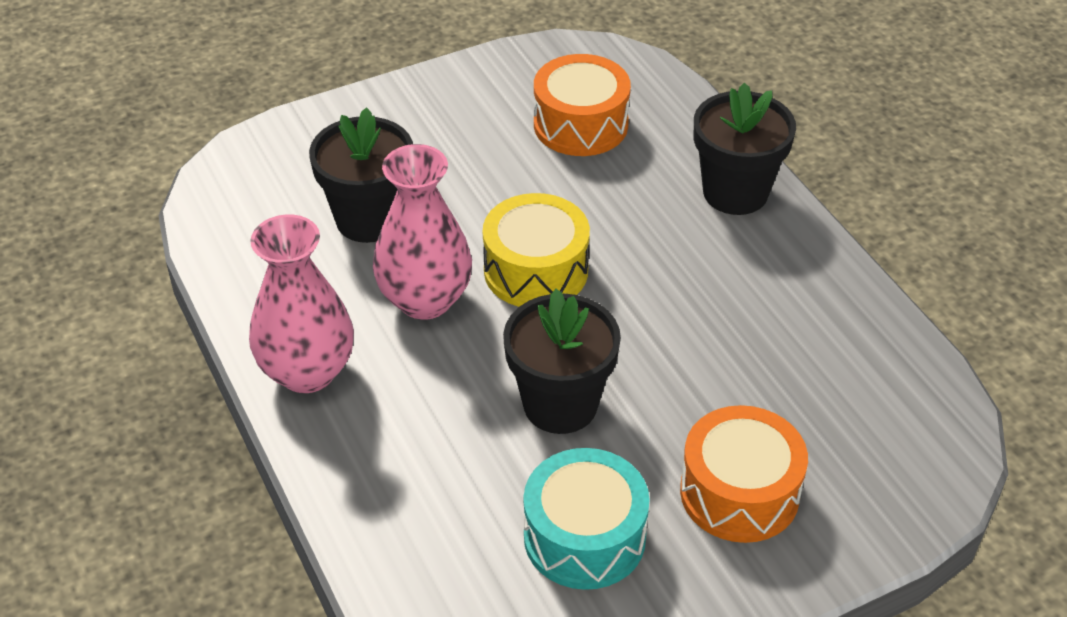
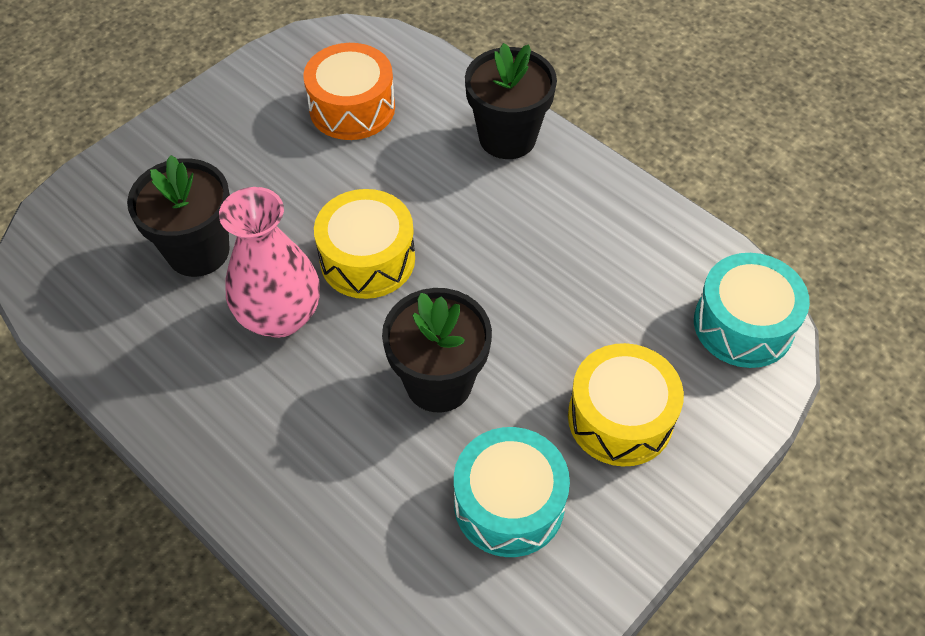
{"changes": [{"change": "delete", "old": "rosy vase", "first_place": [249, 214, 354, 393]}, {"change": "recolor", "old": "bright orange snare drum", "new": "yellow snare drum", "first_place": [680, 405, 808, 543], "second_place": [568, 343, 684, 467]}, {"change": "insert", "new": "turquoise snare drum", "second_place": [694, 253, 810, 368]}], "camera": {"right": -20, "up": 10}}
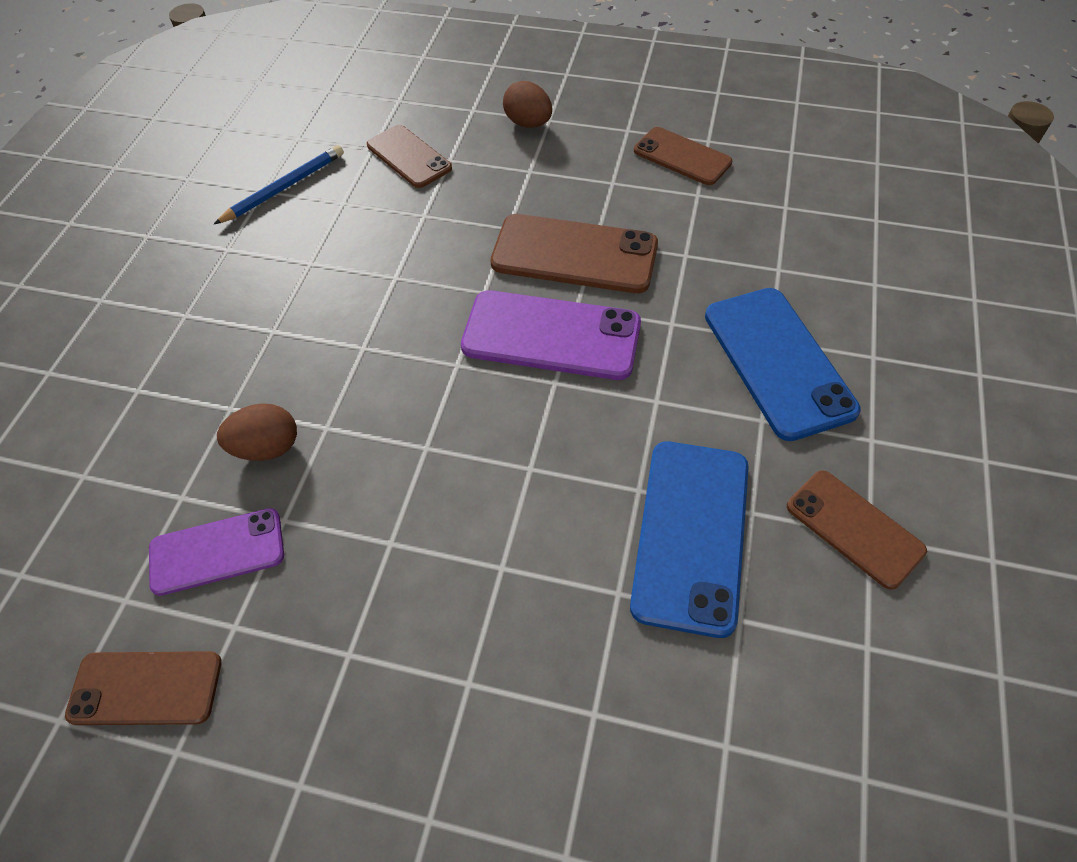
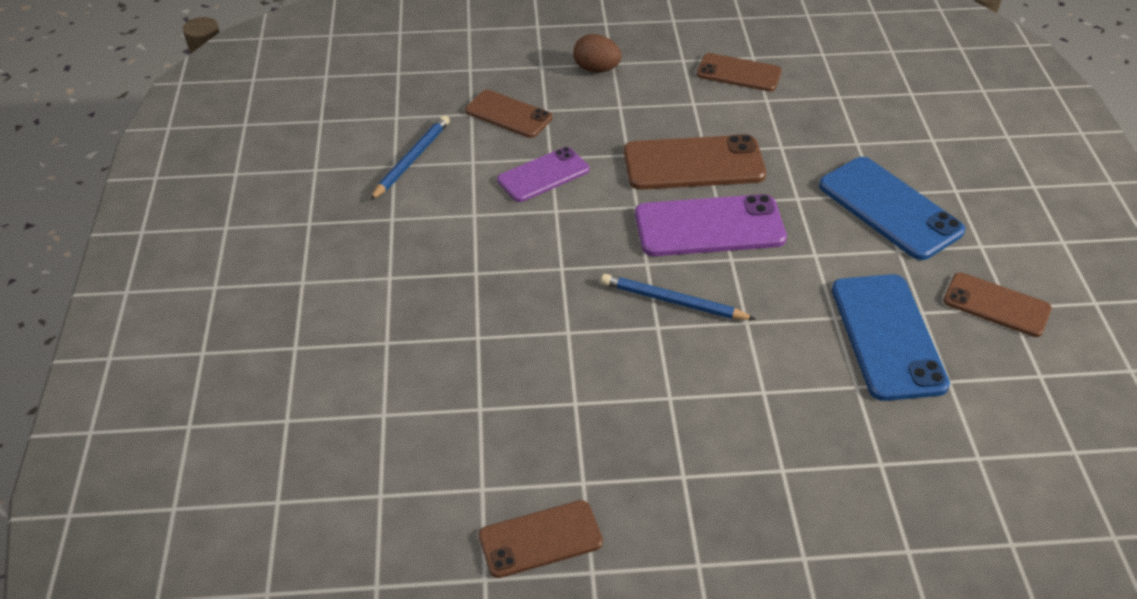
{"changes": [{"change": "move", "old": "royal purple mobile phone", "first_place": [149, 508, 284, 596], "second_place": [497, 147, 589, 202]}, {"change": "delete", "old": "brown toy egg", "first_place": [217, 403, 297, 461]}, {"change": "insert", "new": "cobalt wooden pencil", "second_place": [601, 274, 756, 320]}], "camera": {"right": -20, "up": -10}}
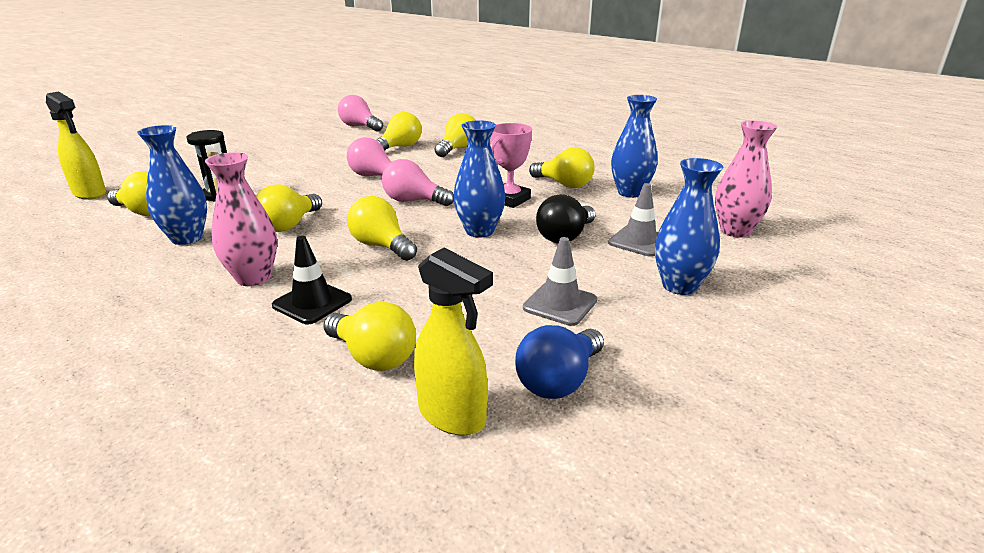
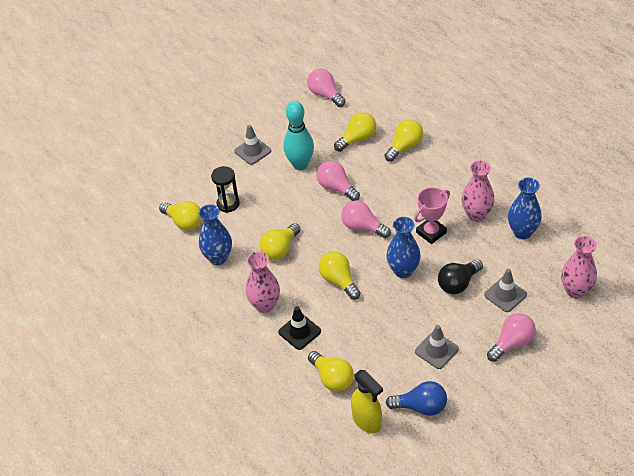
{"changes": [{"change": "delete", "old": "yellow spray cleaner", "first_place": [46, 92, 106, 199]}, {"change": "rotate", "old": "cobalt bulb", "first_place": [515, 325, 604, 399], "second_place": [386, 381, 447, 416], "degrees": -135}, {"change": "replace", "old": "yellow bulb", "new": "rosy vase", "first_place": [529, 147, 595, 188], "second_place": [462, 160, 495, 222]}, {"change": "replace", "old": "cobalt vase", "new": "rosy bulb", "first_place": [655, 158, 723, 295], "second_place": [487, 313, 536, 362]}, {"change": "insert", "new": "grey safety cone", "second_place": [234, 125, 271, 165]}, {"change": "insert", "new": "turquoise bowling pin", "second_place": [283, 101, 314, 170]}], "camera": {"right": 15, "up": 20}}
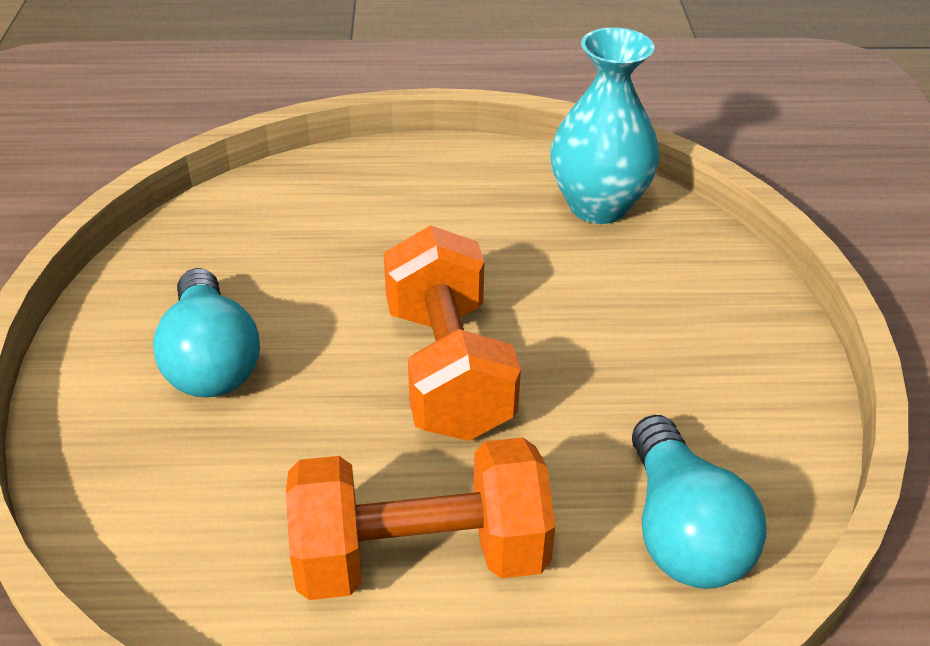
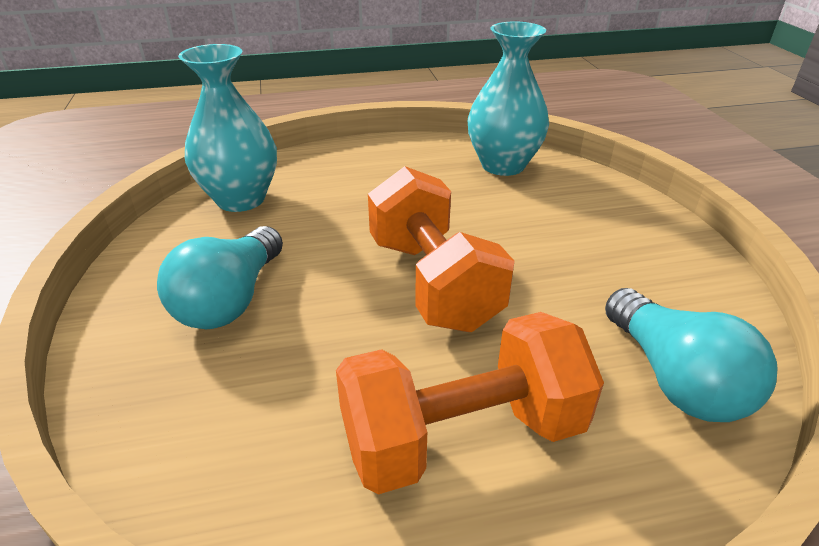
{"changes": [{"change": "rotate", "old": "turquoise bulb", "first_place": [153, 268, 260, 397], "second_place": [157, 226, 283, 329], "degrees": 45}, {"change": "insert", "new": "turquoise vase", "second_place": [178, 44, 277, 212]}], "camera": {"right": -10, "up": -5}}
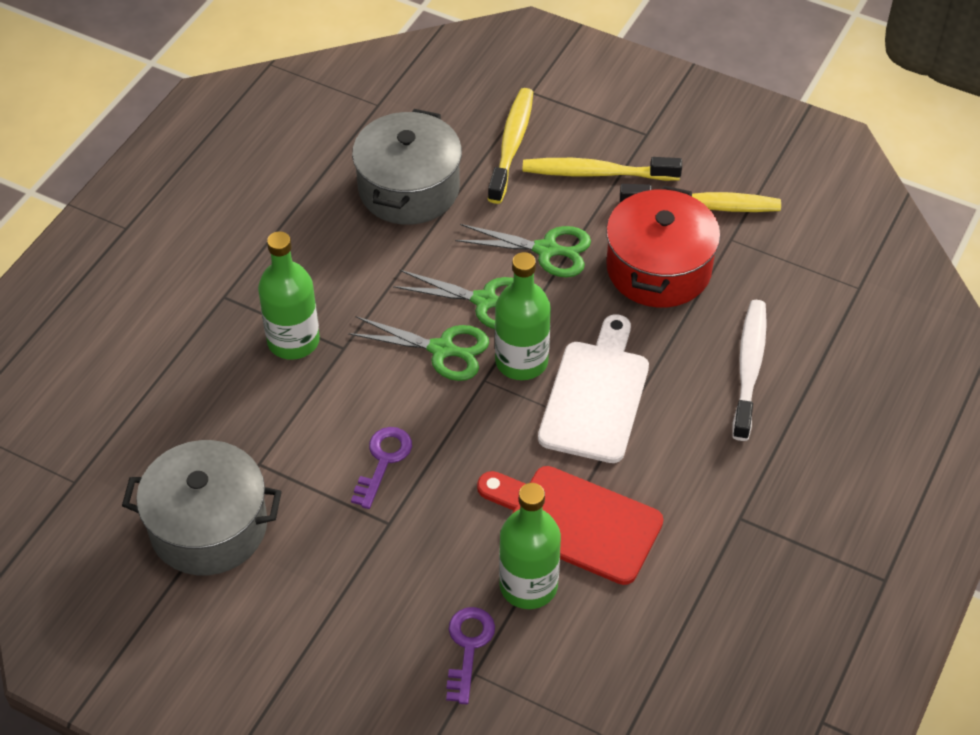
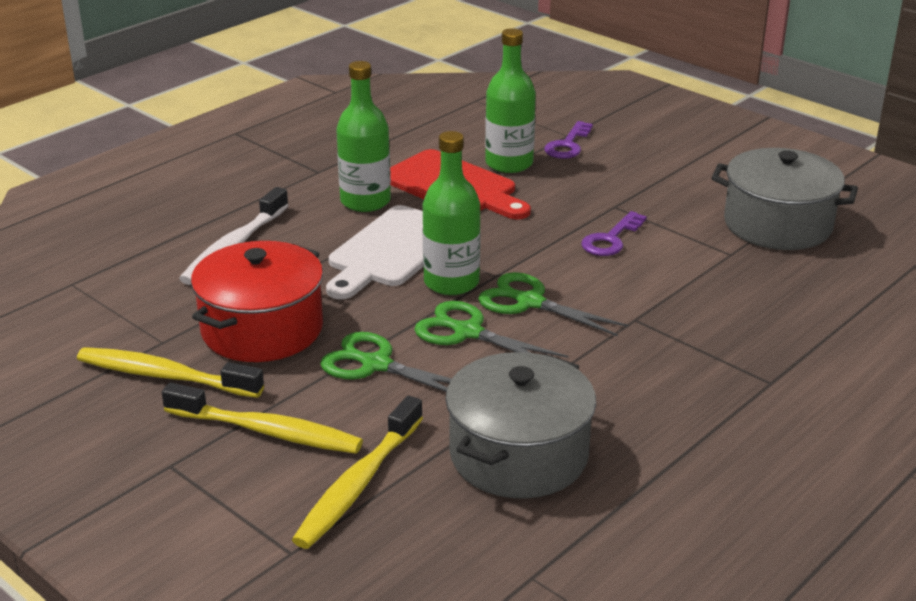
{"changes": [{"change": "move", "old": "emerald flask", "first_place": [258, 231, 320, 360], "second_place": [336, 61, 391, 212]}], "camera": {"right": -165, "up": -20}}
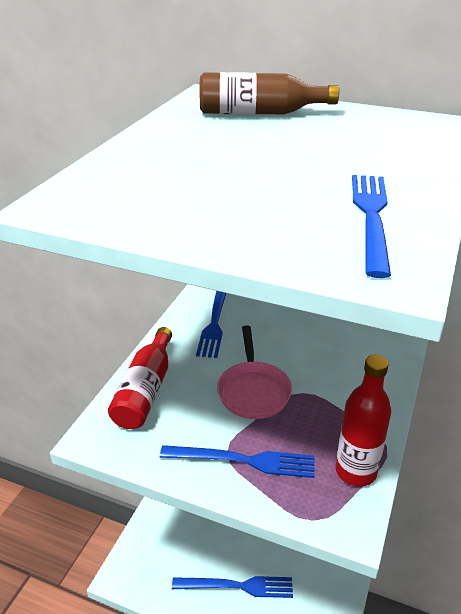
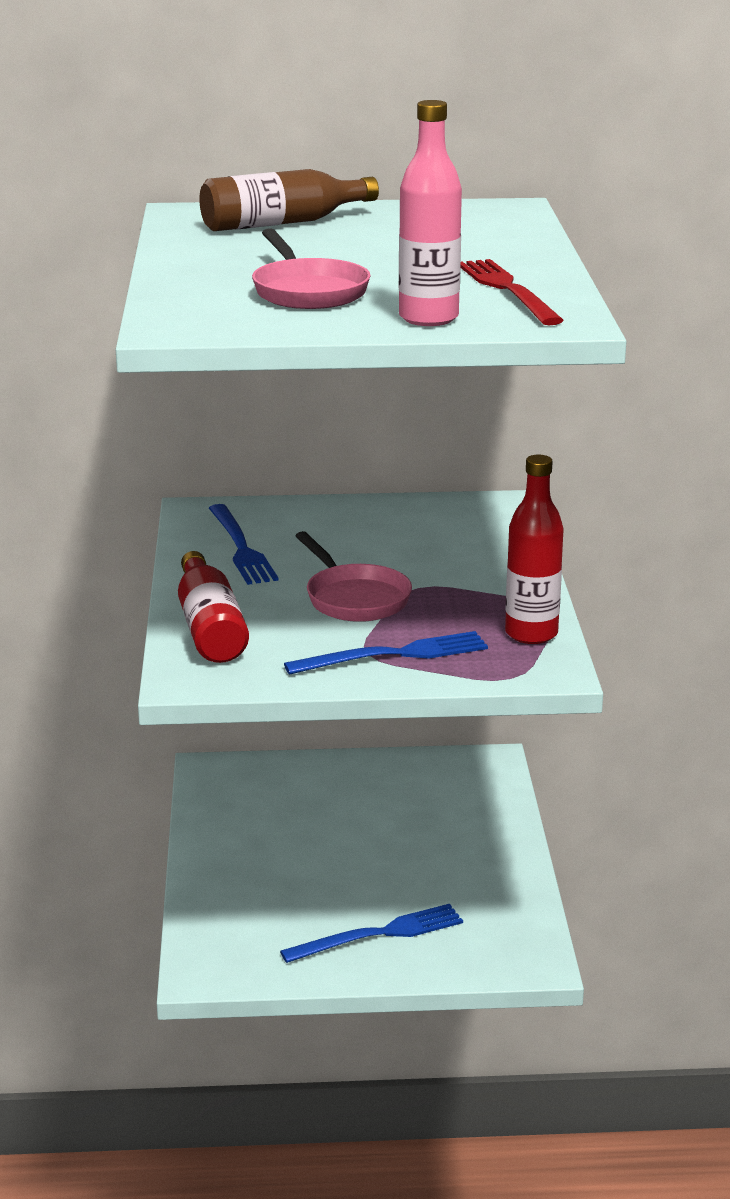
{"changes": [{"change": "recolor", "old": "cobalt table fork", "new": "crimson table fork", "first_place": [352, 175, 391, 278], "second_place": [461, 259, 564, 325]}, {"change": "insert", "new": "rosy skillet", "second_place": [252, 228, 371, 309]}, {"change": "insert", "new": "rosy flask", "second_place": [399, 100, 462, 326]}], "camera": {"right": -25, "up": -10}}
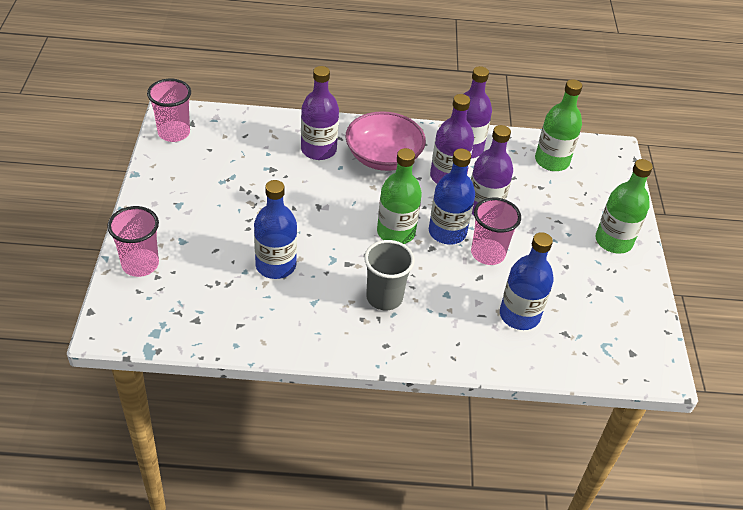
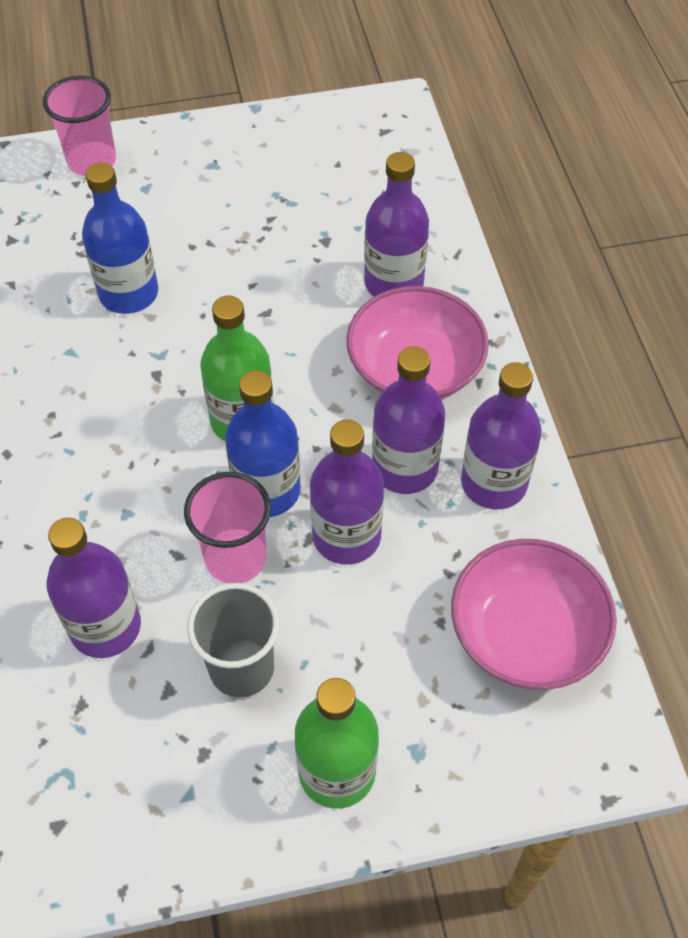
{"changes": [{"change": "delete", "old": "rosy beaker", "first_place": [147, 79, 191, 142]}, {"change": "move", "old": "grey beaker", "first_place": [364, 240, 415, 311], "second_place": [187, 583, 280, 698]}, {"change": "recolor", "old": "cobalt flask", "new": "royal purple flask", "first_place": [500, 232, 554, 330], "second_place": [46, 518, 141, 658]}, {"change": "replace", "old": "emerald flask", "new": "rosy serving bowl", "first_place": [535, 79, 582, 171], "second_place": [451, 539, 617, 690]}], "camera": {"right": 80, "up": 10}}
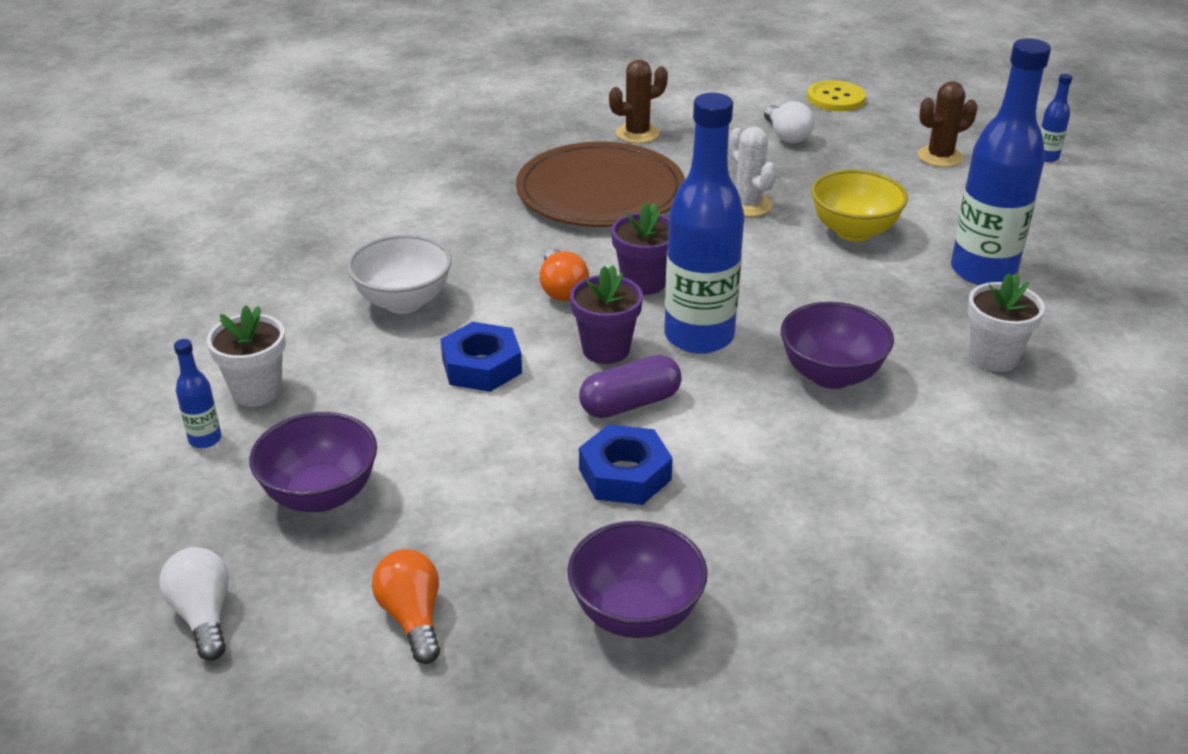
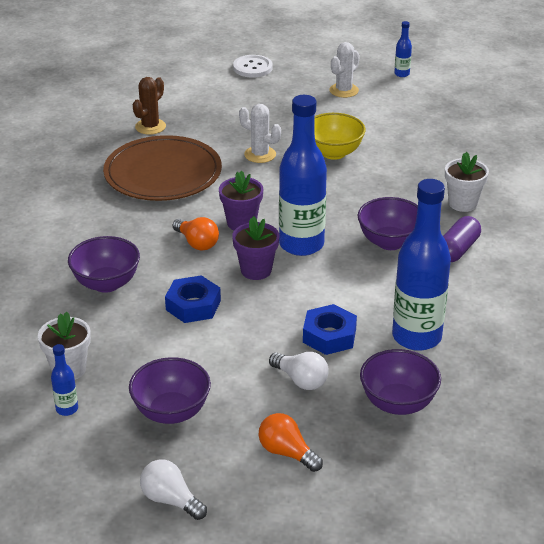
{"changes": [{"change": "recolor", "old": "white serving bowl", "new": "royal purple serving bowl", "first_place": [347, 234, 452, 314], "second_place": [68, 236, 140, 293]}, {"change": "move", "old": "royal purple capsule", "first_place": [579, 355, 682, 418], "second_place": [443, 216, 481, 262]}, {"change": "move", "old": "white bulb", "first_place": [764, 101, 815, 143], "second_place": [269, 352, 329, 390]}, {"change": "recolor", "old": "yellow sewing button", "new": "white sewing button", "first_place": [807, 80, 866, 111], "second_place": [233, 55, 273, 78]}, {"change": "recolor", "old": "brown prickly plant", "new": "white prickly plant", "first_place": [918, 81, 978, 167], "second_place": [329, 42, 360, 98]}, {"change": "move", "old": "cobalt flask", "first_place": [951, 38, 1051, 285], "second_place": [392, 179, 451, 351]}], "camera": {"right": -30, "up": 0}}
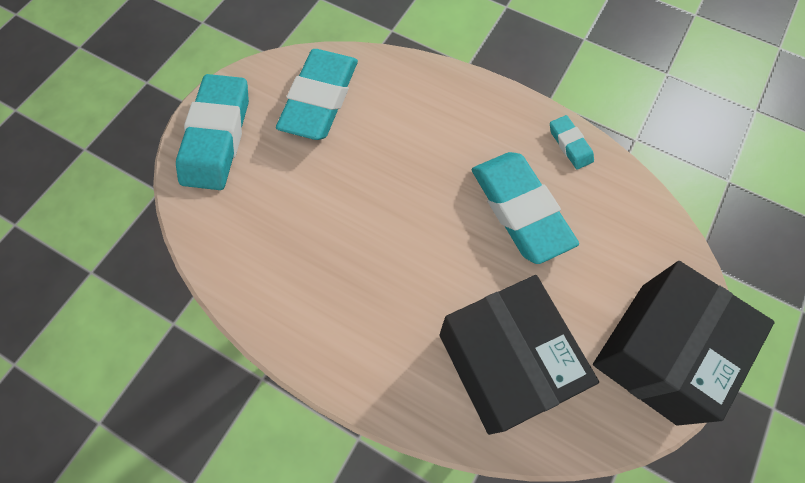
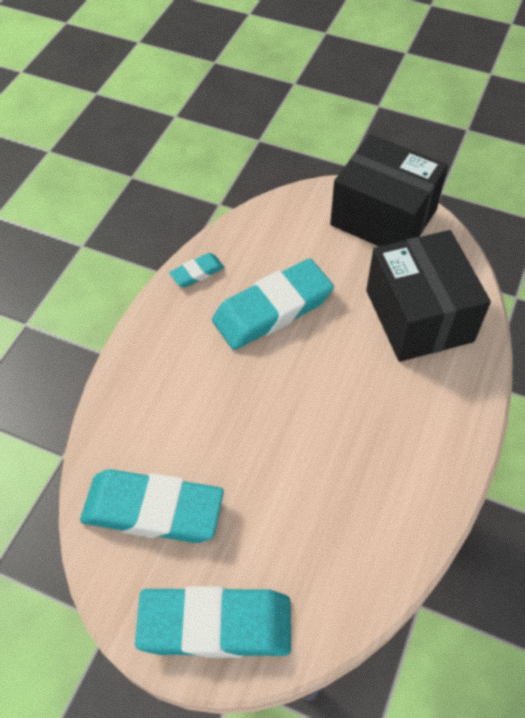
{"changes": [{"change": "rotate", "old": "black package", "first_place": [440, 275, 599, 435], "second_place": [366, 230, 491, 362], "degrees": -75}], "camera": {"right": -95, "up": -10}}
